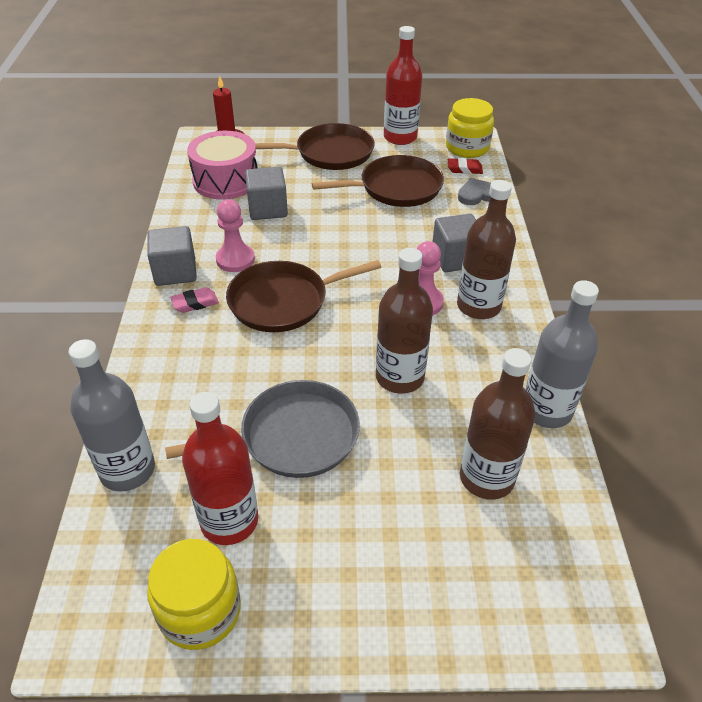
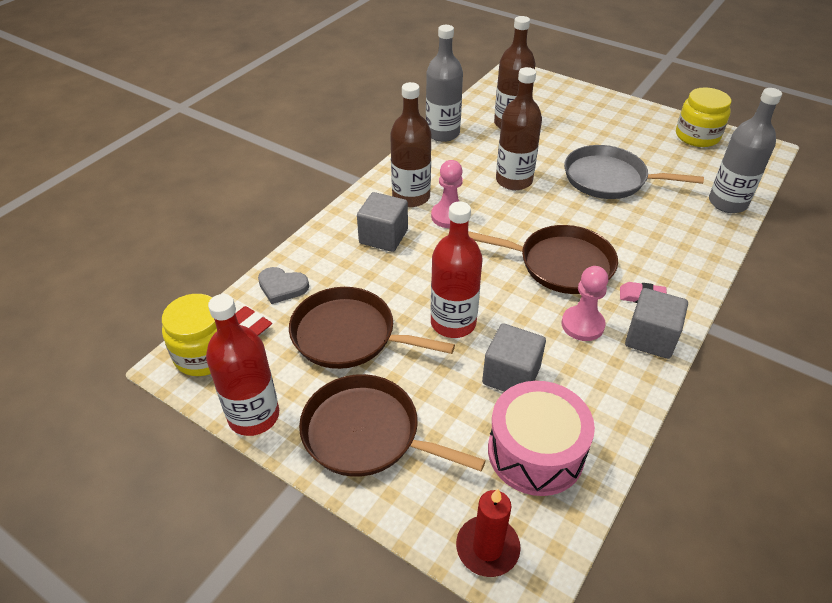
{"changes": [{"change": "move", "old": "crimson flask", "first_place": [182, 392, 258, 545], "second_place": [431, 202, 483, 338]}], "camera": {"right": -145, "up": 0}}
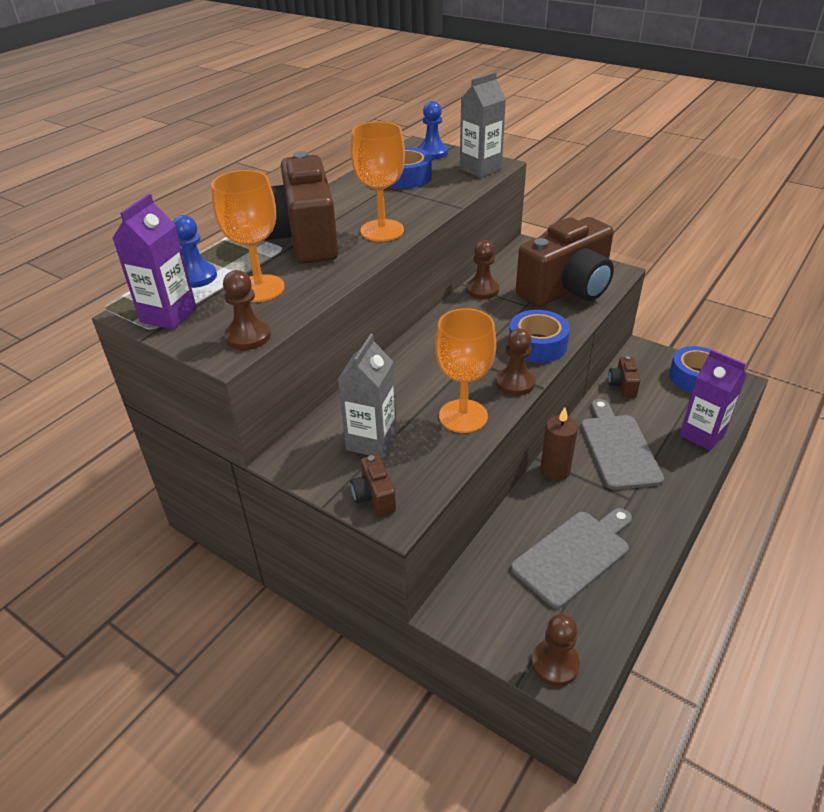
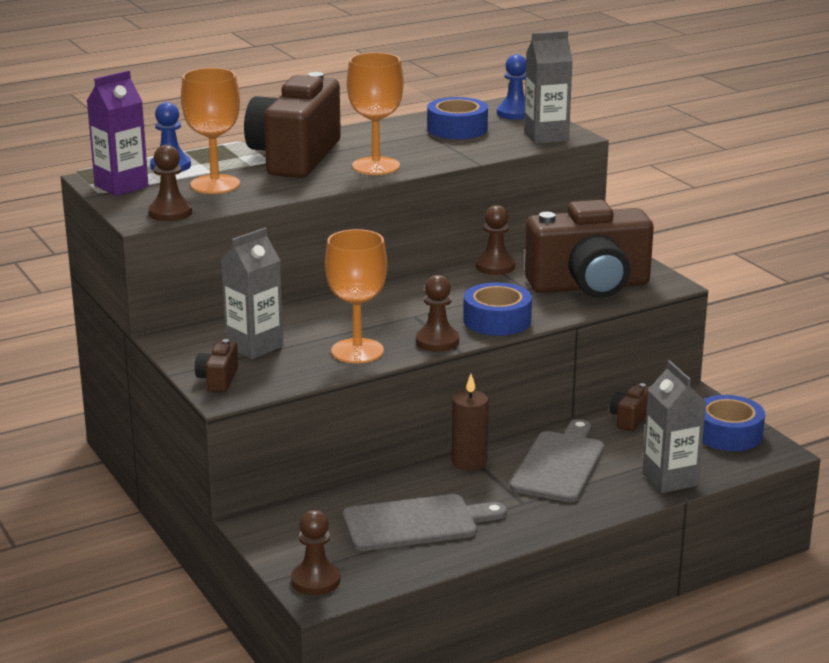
{"changes": [{"change": "recolor", "old": "royal purple carton", "new": "grey carton", "first_place": [680, 349, 746, 451], "second_place": [642, 360, 706, 493]}], "camera": {"right": 25, "up": -15}}
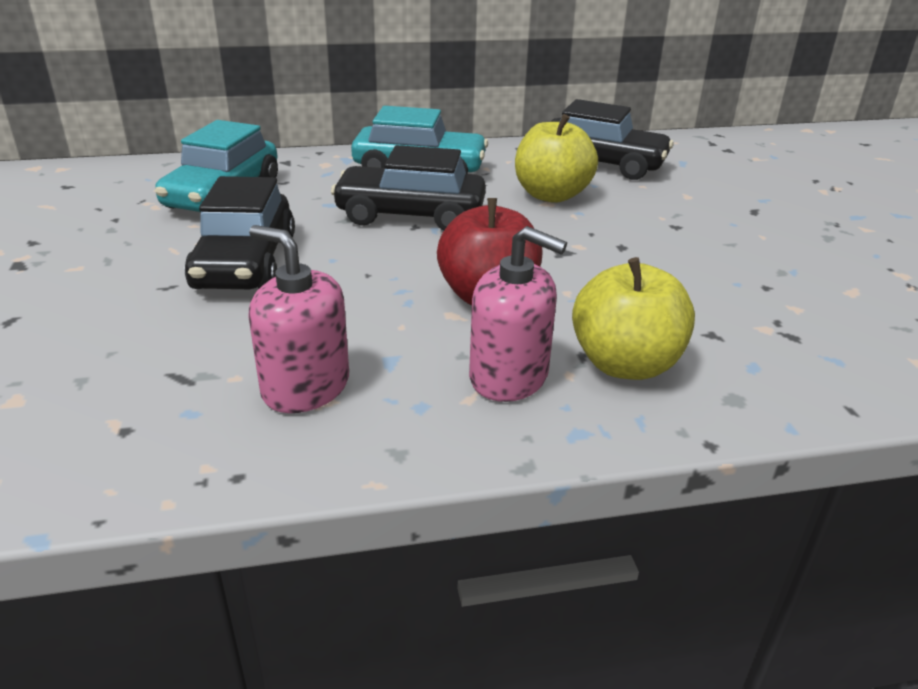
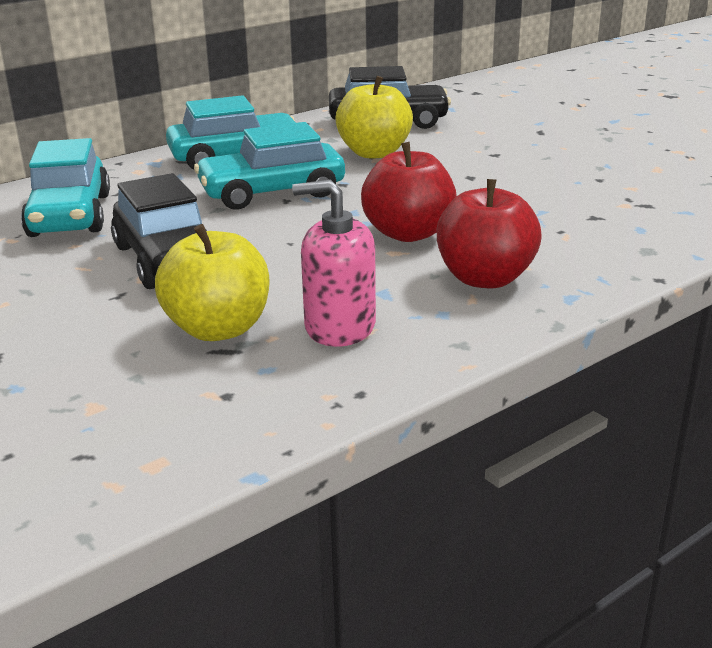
{"changes": [{"change": "recolor", "old": "black car", "new": "turquoise car", "first_place": [331, 145, 486, 231], "second_place": [194, 122, 345, 210]}, {"change": "replace", "old": "rosy pump bottle", "new": "crimson apple fruit", "first_place": [469, 226, 567, 402], "second_place": [436, 179, 542, 288]}, {"change": "move", "old": "yellow apple fruit", "first_place": [572, 257, 695, 380], "second_place": [155, 224, 269, 341]}], "camera": {"right": -25, "up": -5}}
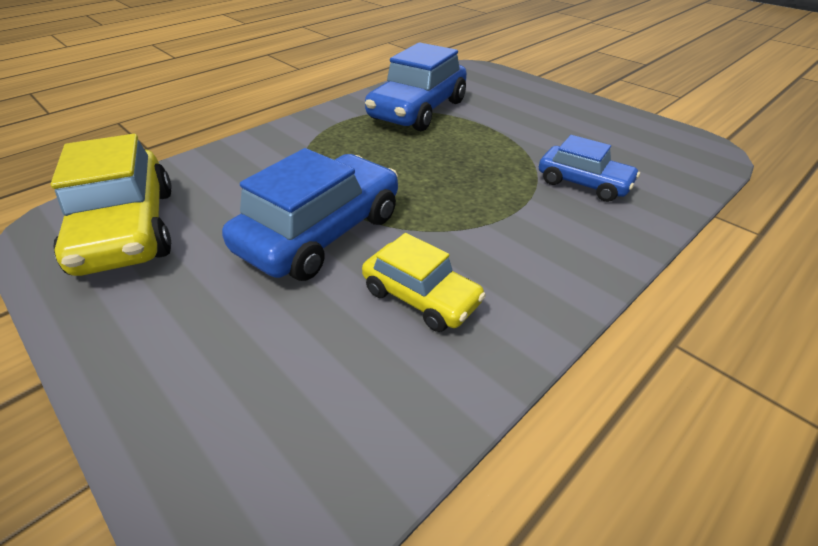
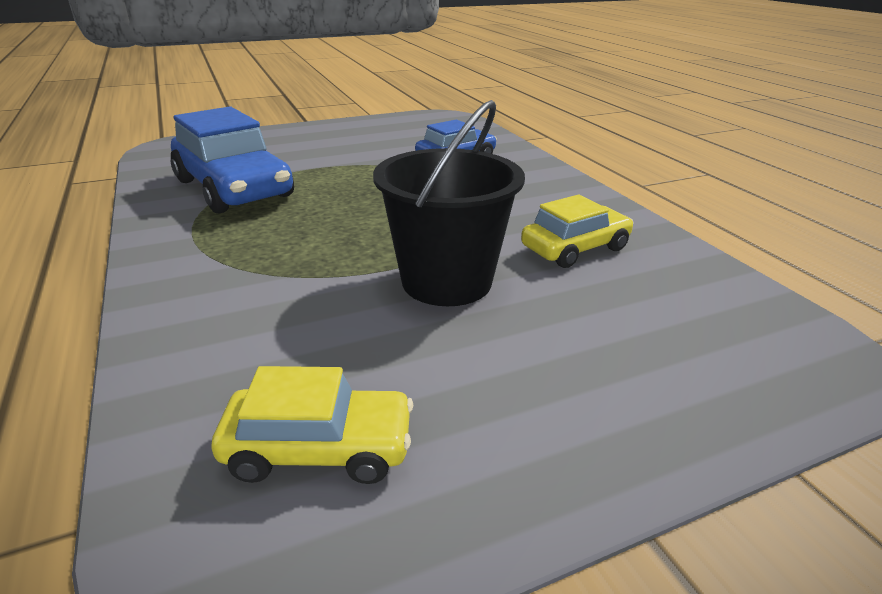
{"changes": [{"change": "resize", "old": "yellow car", "first_place": [51, 134, 172, 276], "second_place": [211, 366, 413, 484], "factor": 0.59}, {"change": "replace", "old": "cobalt car", "new": "black pail", "first_place": [222, 148, 398, 281], "second_place": [373, 100, 525, 306]}], "camera": {"right": -70, "up": -10}}
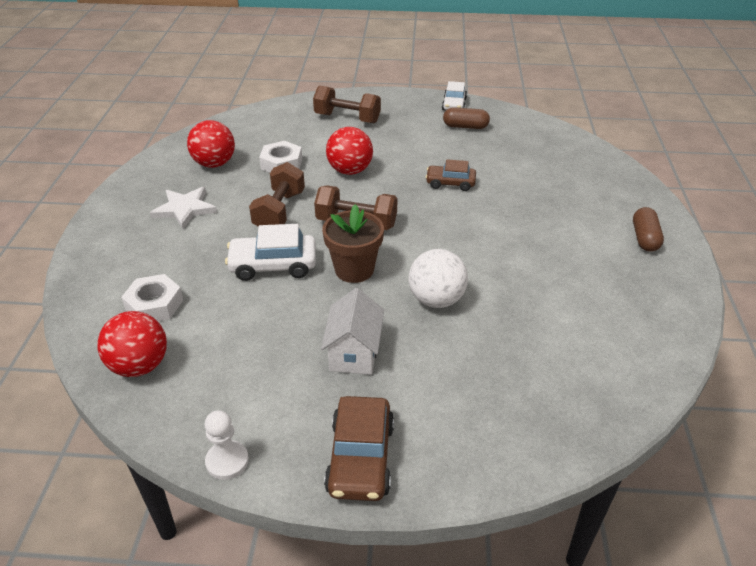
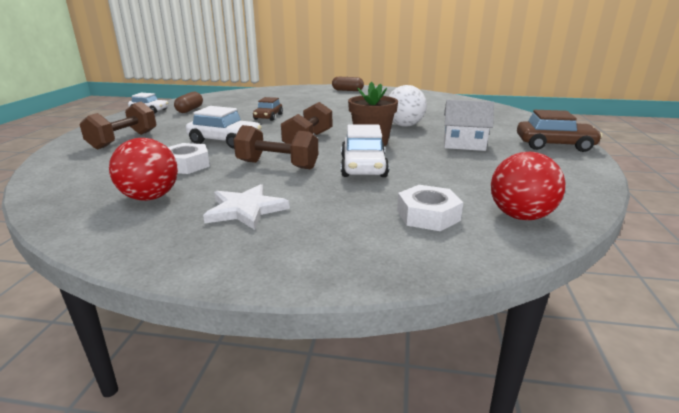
{"changes": [{"change": "delete", "old": "white chess pawn", "first_place": [205, 410, 249, 480]}, {"change": "replace", "old": "crimson sphere", "new": "white car", "first_place": [326, 127, 373, 175], "second_place": [186, 106, 262, 149]}], "camera": {"right": -85, "up": -15}}
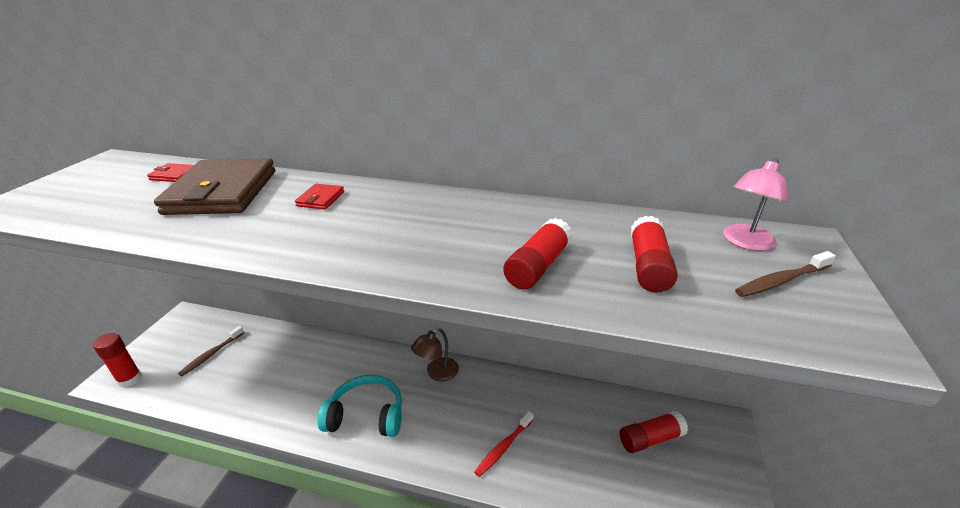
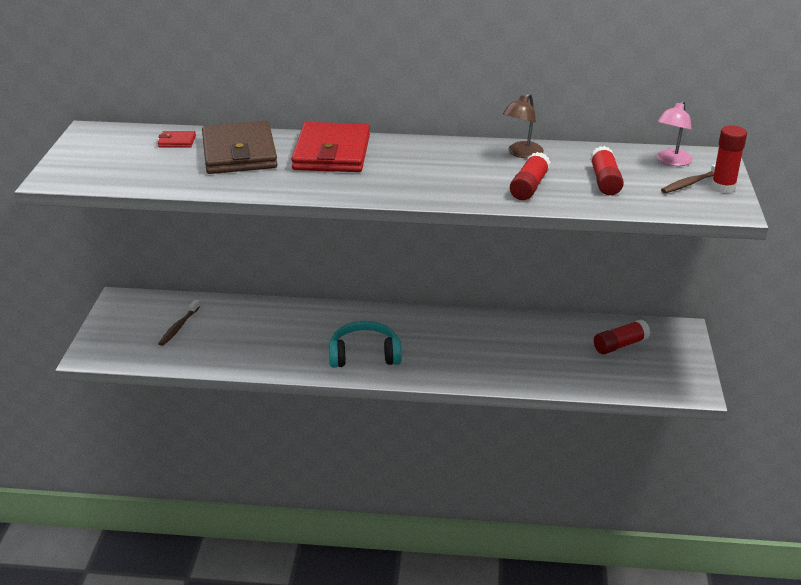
{"changes": [{"change": "move", "old": "crimson glue", "first_place": [93, 333, 142, 388], "second_place": [711, 126, 747, 193]}, {"change": "resize", "old": "crimson billfold", "first_place": [295, 184, 344, 210], "second_place": [291, 122, 370, 172], "factor": 2.46}, {"change": "move", "old": "brown reading lamp", "first_place": [411, 328, 459, 382], "second_place": [503, 93, 544, 158]}, {"change": "delete", "old": "crimson toothbrush", "first_place": [474, 411, 534, 477]}], "camera": {"right": -10, "up": 0}}
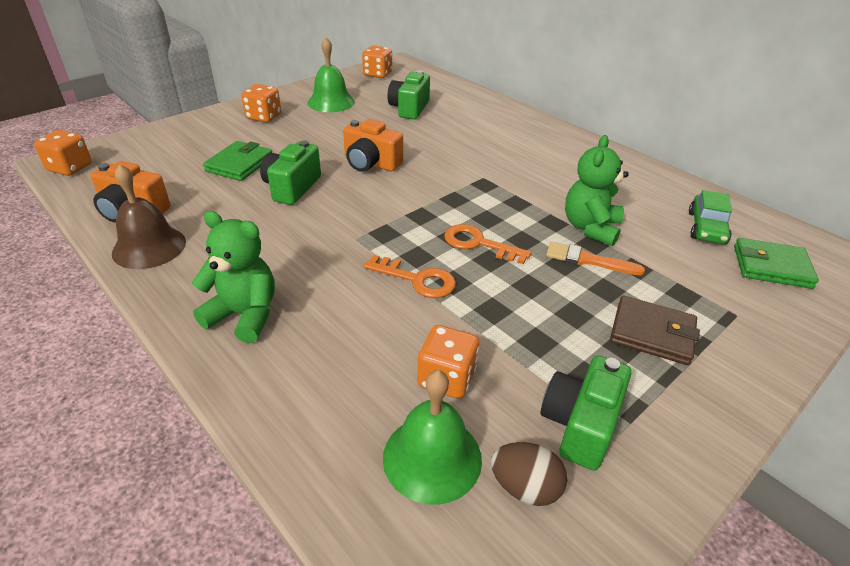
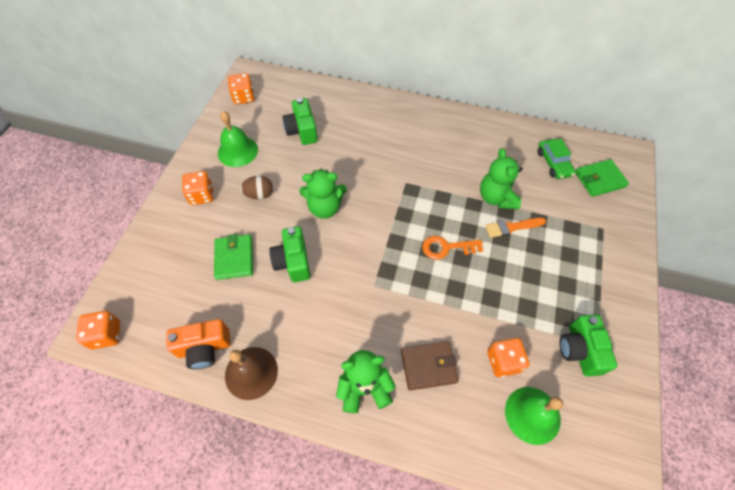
{"changes": [{"change": "replace", "old": "bright orange camera", "new": "emerald stuffed bear", "first_place": [343, 119, 403, 172], "second_place": [299, 169, 347, 219]}, {"change": "delete", "old": "bright orange latchkey", "first_place": [364, 255, 456, 298]}, {"change": "move", "old": "brown toy egg", "first_place": [491, 442, 567, 506], "second_place": [240, 176, 273, 199]}, {"change": "move", "old": "brown billfold", "first_place": [610, 296, 700, 365], "second_place": [401, 341, 459, 390]}], "camera": {"right": -30, "up": 20}}
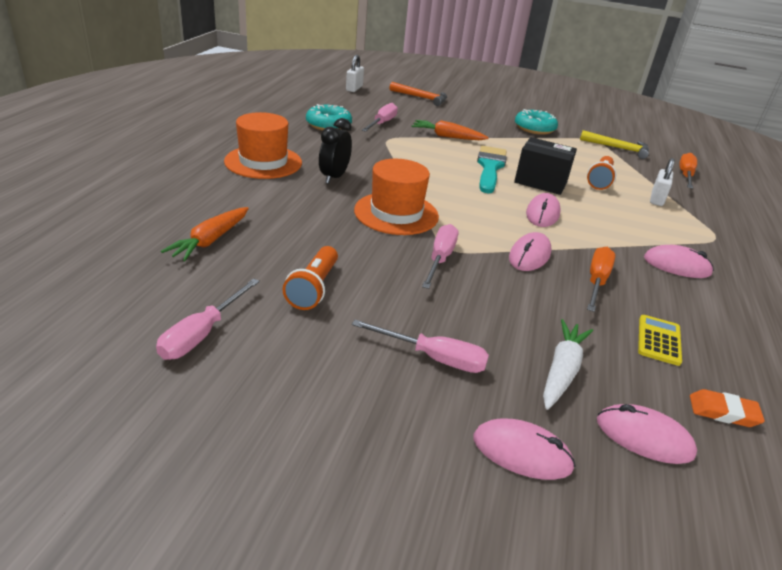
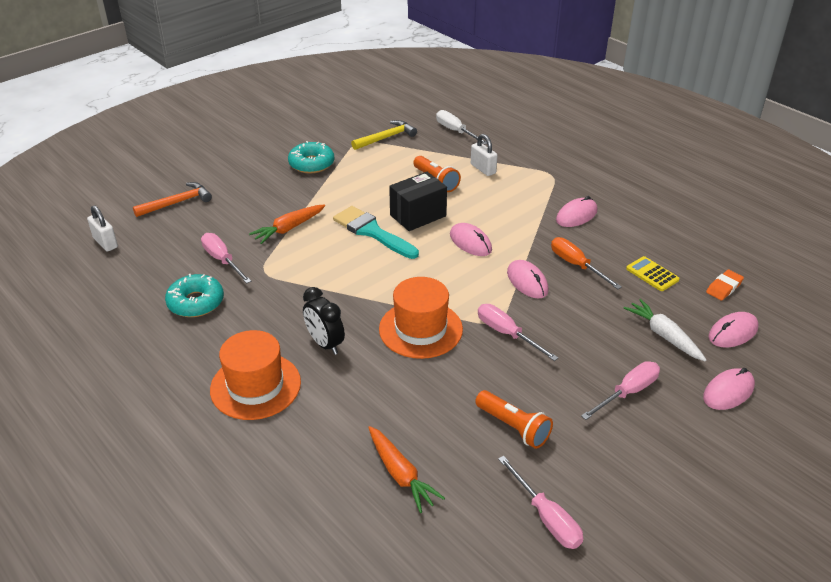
{"changes": [{"change": "recolor", "old": "bright orange screwdriver", "new": "white screwdriver", "first_place": [679, 153, 697, 189], "second_place": [436, 110, 487, 145]}], "camera": {"right": -55, "up": 5}}
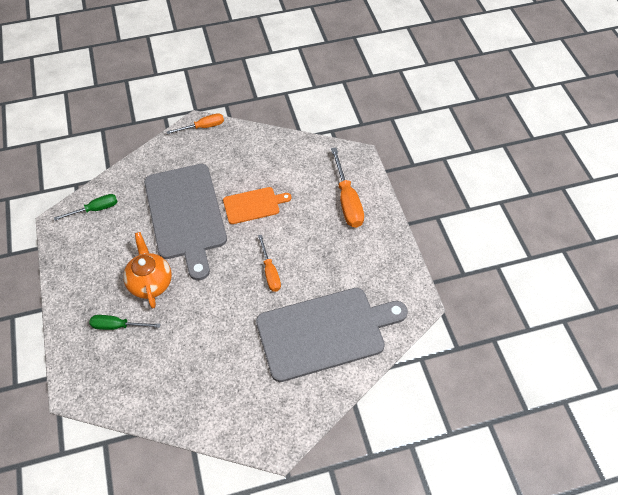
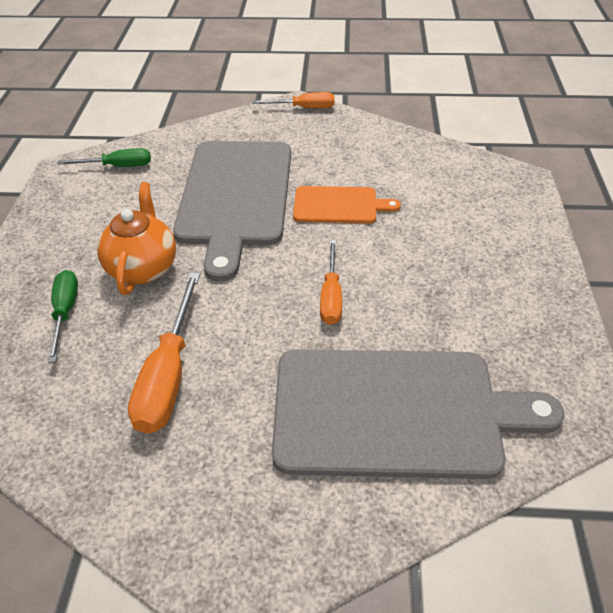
{"changes": [{"change": "rotate", "old": "emerald screwdriver", "first_place": [89, 315, 160, 330], "second_place": [48, 270, 78, 363], "degrees": 60}, {"change": "move", "old": "bright orange screwdriver", "first_place": [331, 147, 364, 228], "second_place": [128, 272, 200, 434]}], "camera": {"right": 20, "up": -10}}
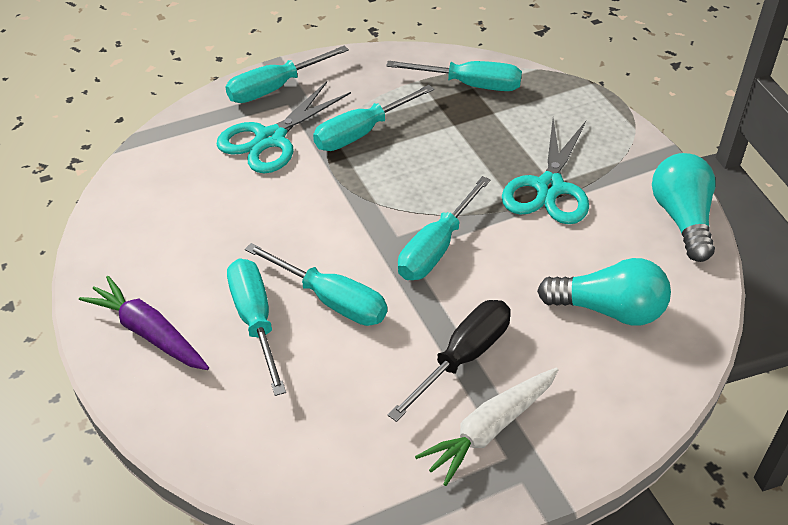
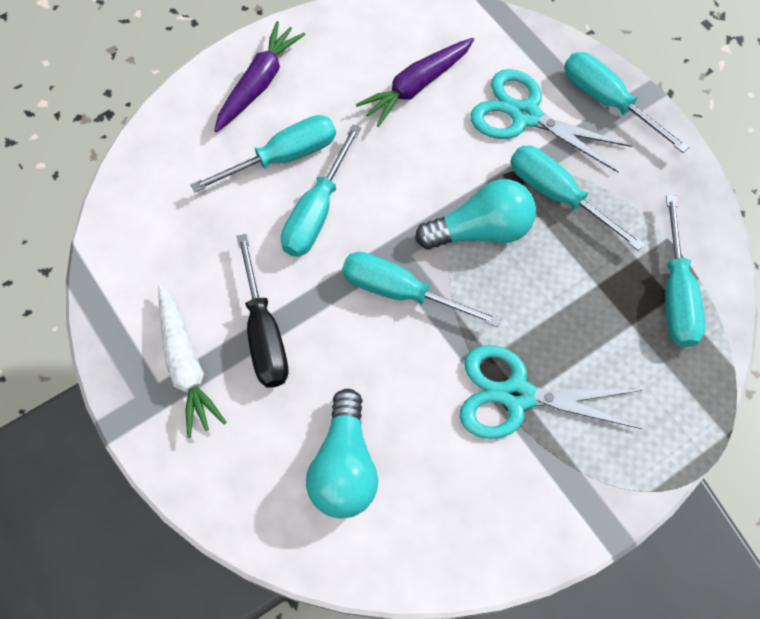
{"changes": [{"change": "rotate", "old": "black screwdriver", "first_place": [388, 300, 511, 422], "second_place": [236, 234, 288, 388], "degrees": 45}, {"change": "rotate", "old": "white root vegetable", "first_place": [415, 368, 558, 486], "second_place": [158, 285, 227, 438], "degrees": -150}, {"change": "move", "old": "turquoise bulb", "first_place": [652, 153, 715, 262], "second_place": [415, 179, 536, 250]}, {"change": "insert", "new": "royal purple root vegetable", "second_place": [356, 38, 474, 127]}], "camera": {"right": 80, "up": 20}}
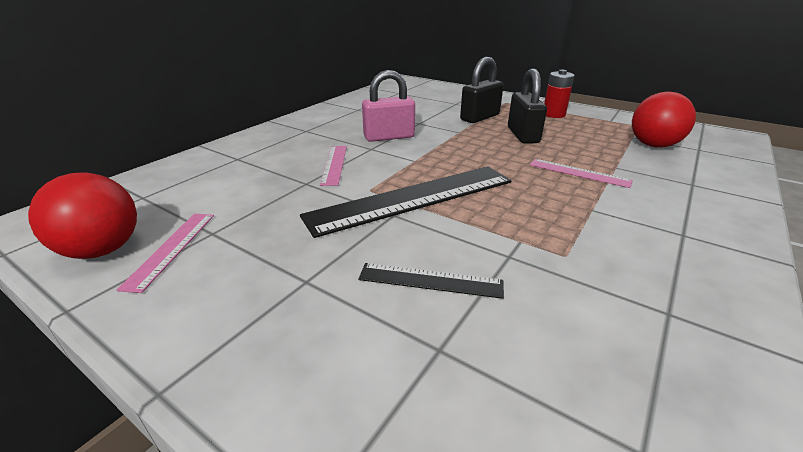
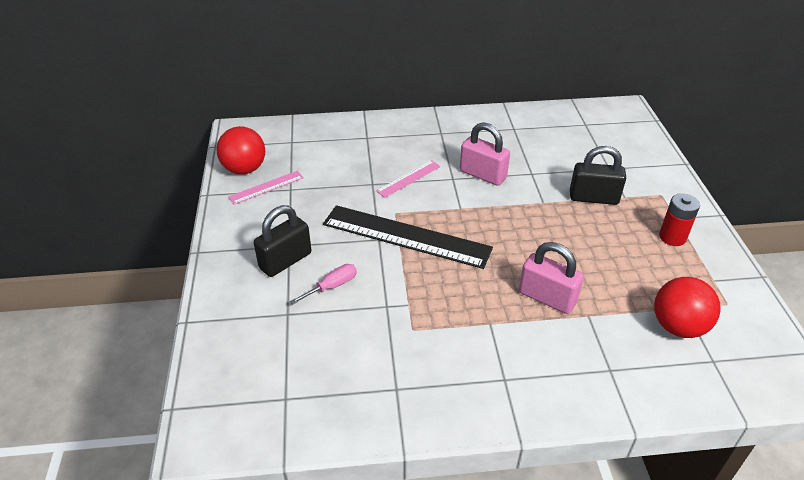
{"changes": [{"change": "replace", "old": "black straightedge", "new": "rosy screwdriver", "first_place": [358, 263, 504, 299], "second_place": [289, 264, 357, 305]}, {"change": "move", "old": "black lock", "first_place": [508, 69, 547, 144], "second_place": [254, 205, 311, 277]}, {"change": "replace", "old": "rosy straightedge", "new": "rosy lock", "first_place": [530, 159, 633, 188], "second_place": [519, 242, 584, 314]}], "camera": {"right": 50, "up": 10}}
